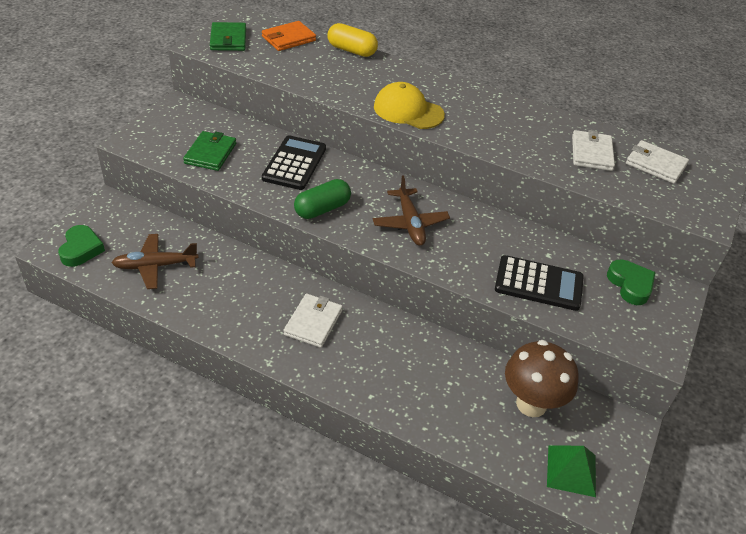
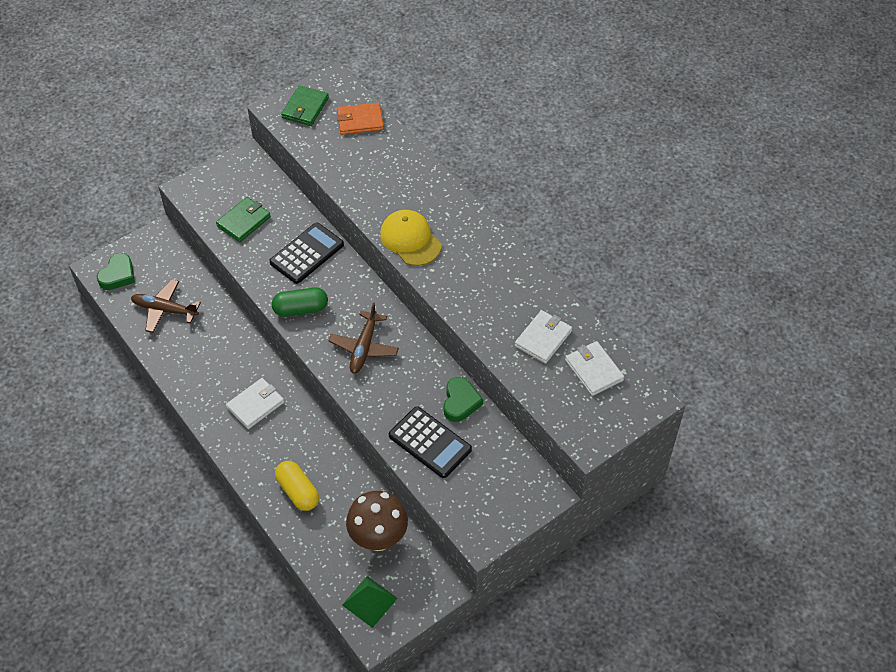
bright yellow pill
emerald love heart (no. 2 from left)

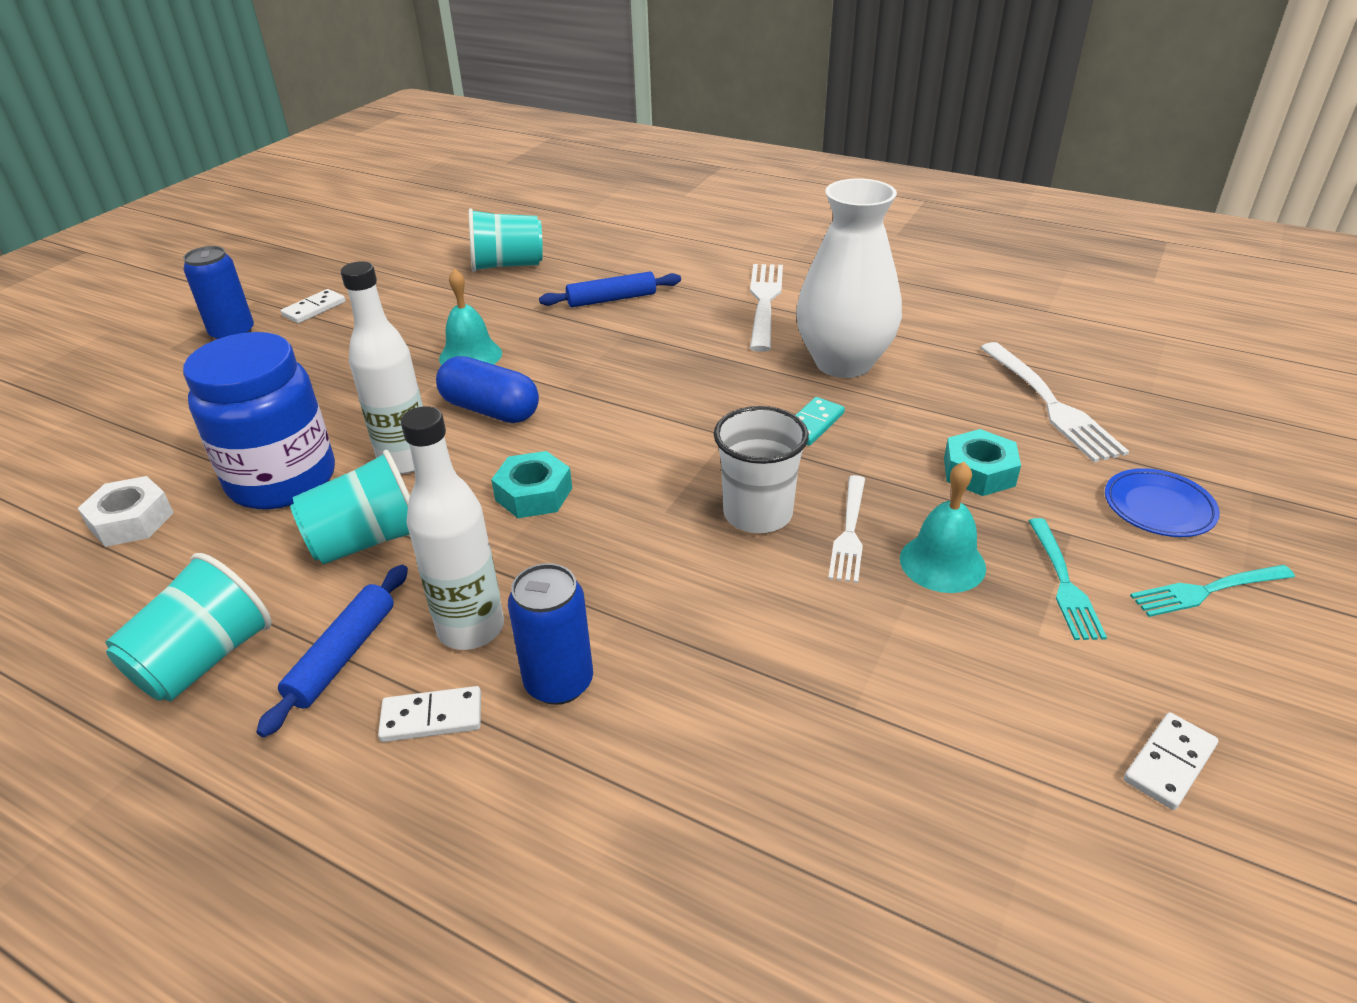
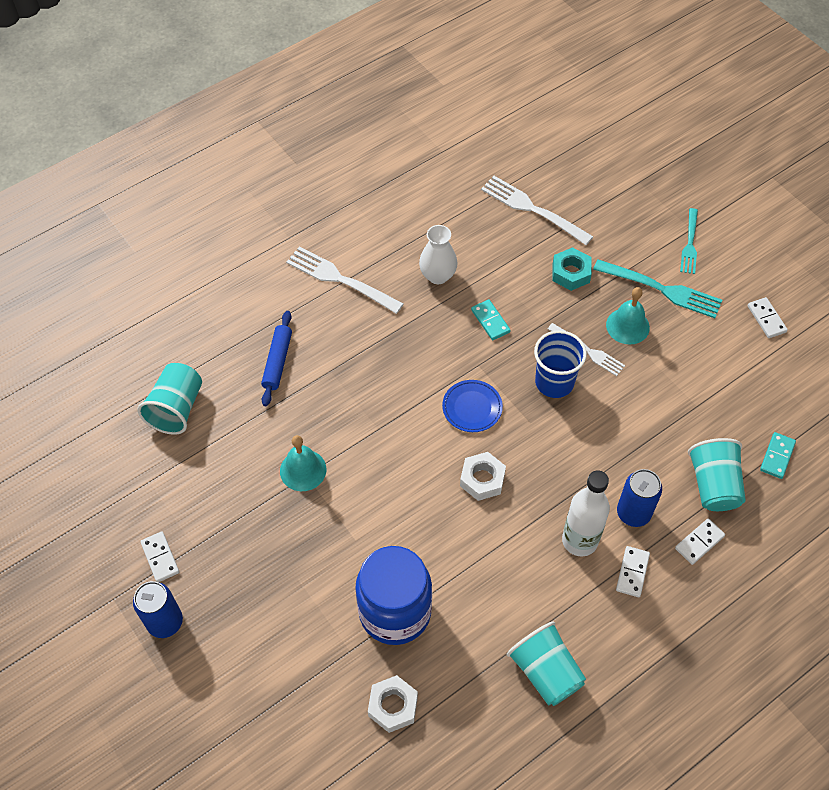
snow-white vase
cobalt plate
snow-white hexagon nut (no. 2 from left)
snow-white table fork (no. 2 from left)
cobalt beaker
turquoise table fork (no. 1 from left)
snow-white domino piece (no. 3 from left)
turquoise beaker (no. 3 from left)
turquoise domino piece (no. 2 from left)
cobalt pastry roller (no. 1 from left in the first image)
snow-white drink bottle (no. 1 from left in the first image)
cobalt pill

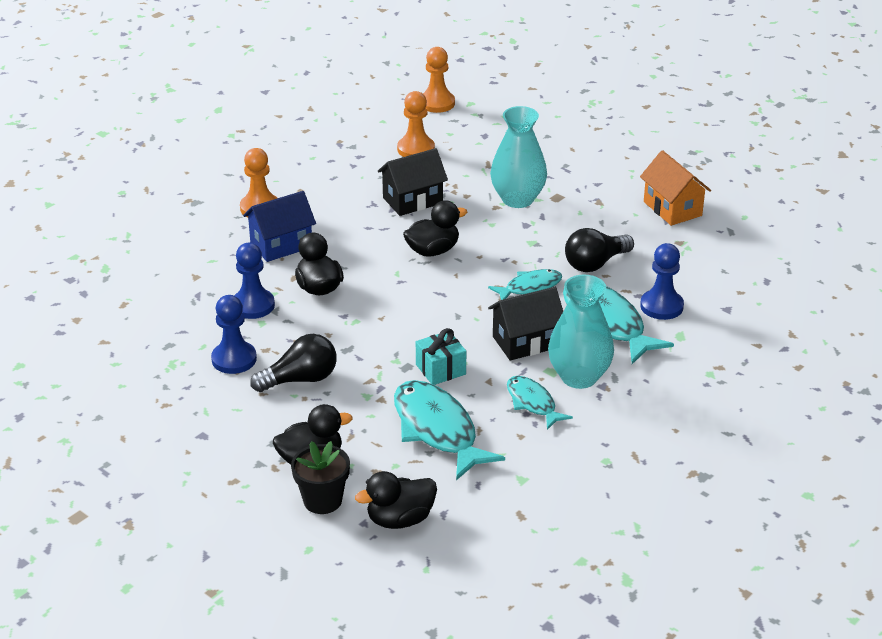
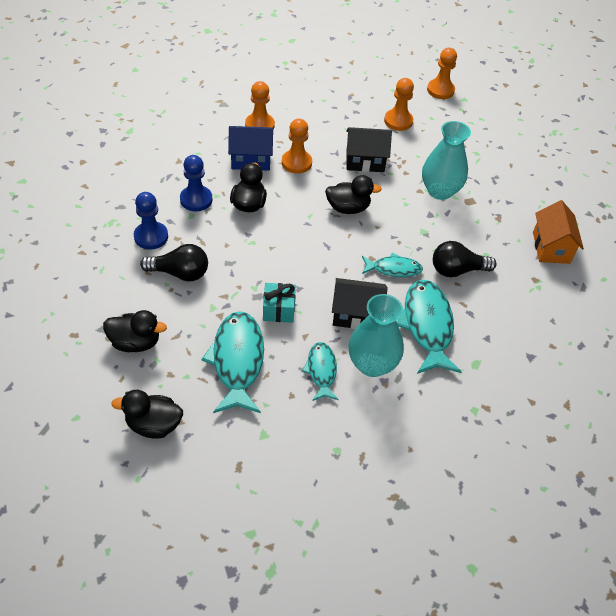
orange-coloured chess pawn (no. 2 from left)
black flower pot
cobalt chess pawn (no. 3 from left in the first image)

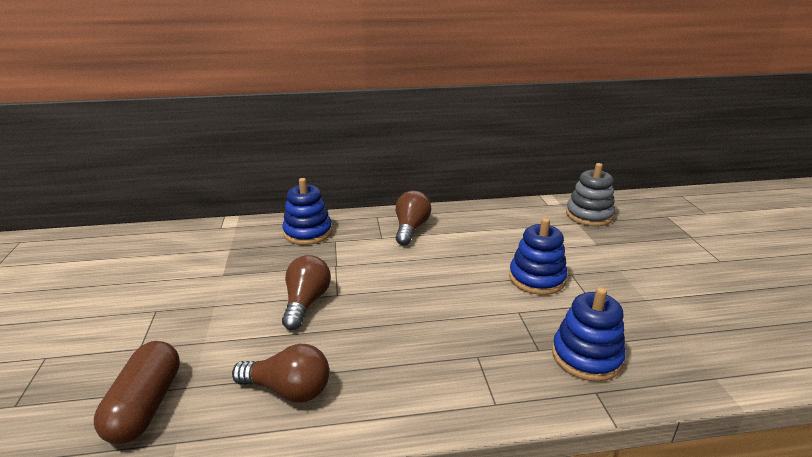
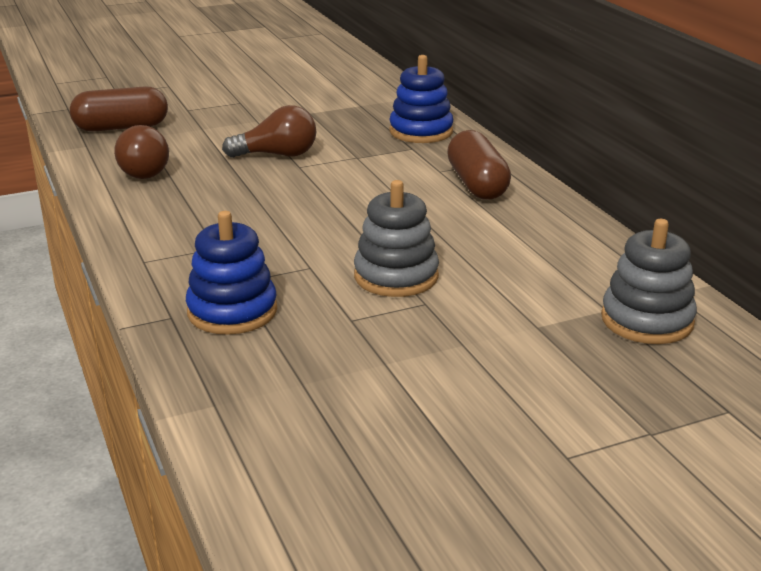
grey stacking rings (no. 1 from left)
russet pill (no. 2 from left)

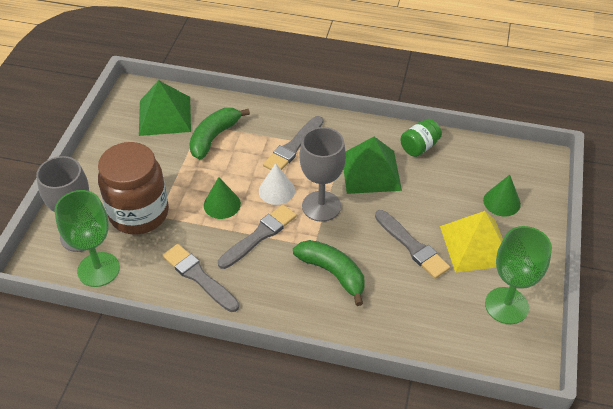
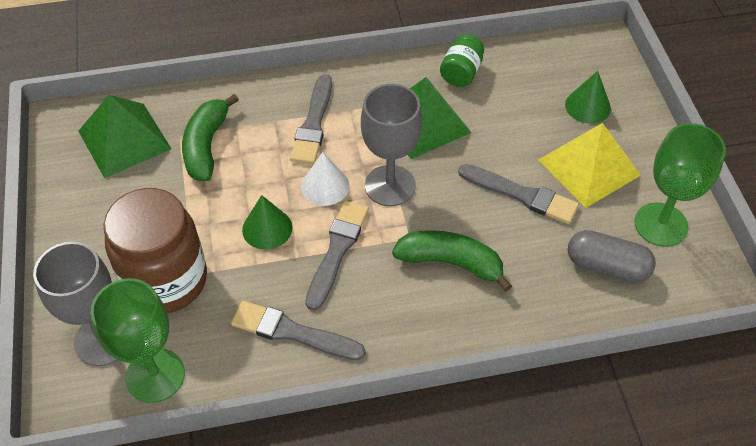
grey pill

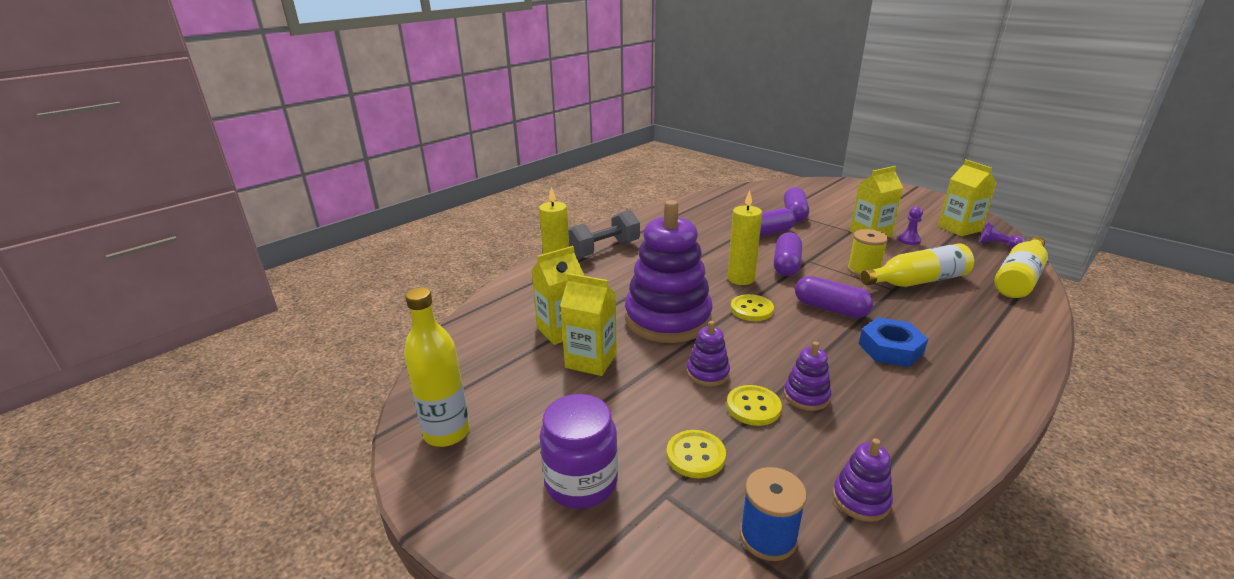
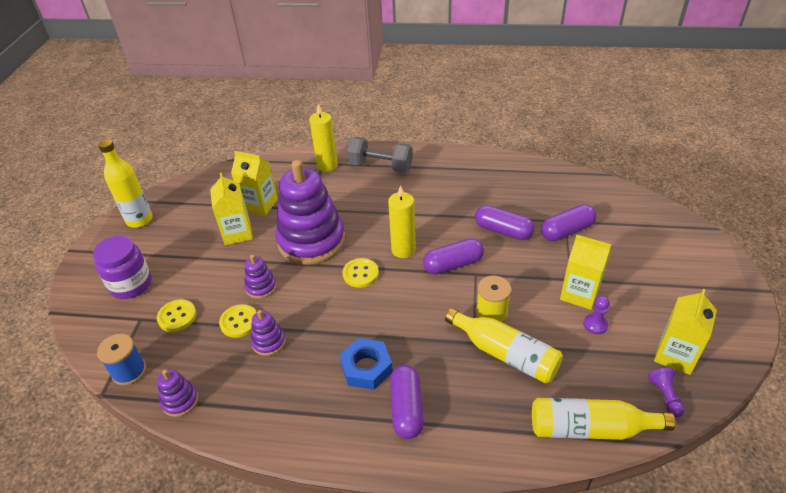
royal purple pill (no. 1 from left)

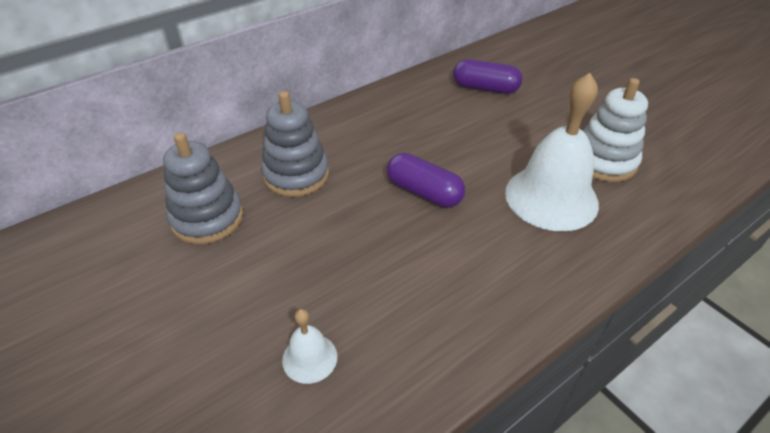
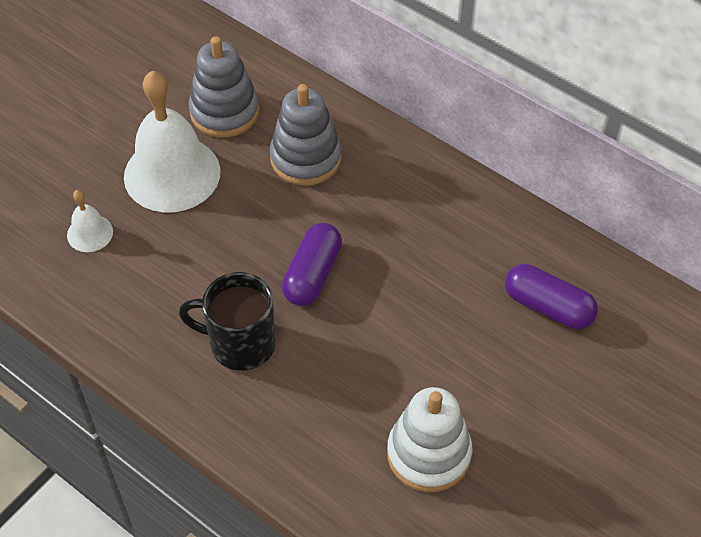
snow-white school bell (no. 2 from left)
black tea mug
royal purple pill (no. 2 from left)

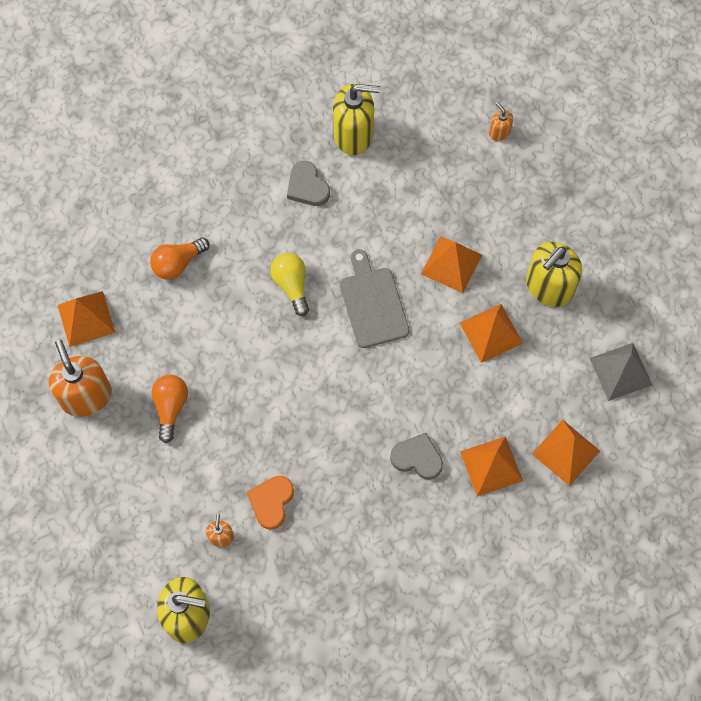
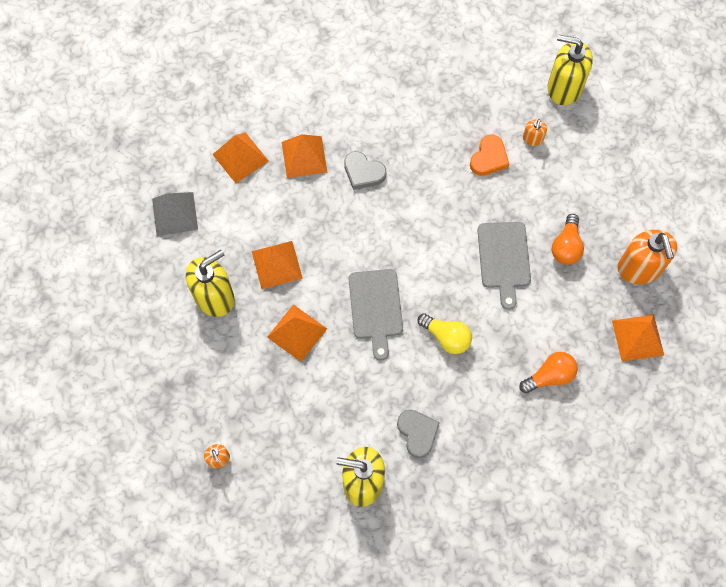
bright yellow light bulb
grey cutting board (no. 2 from left)

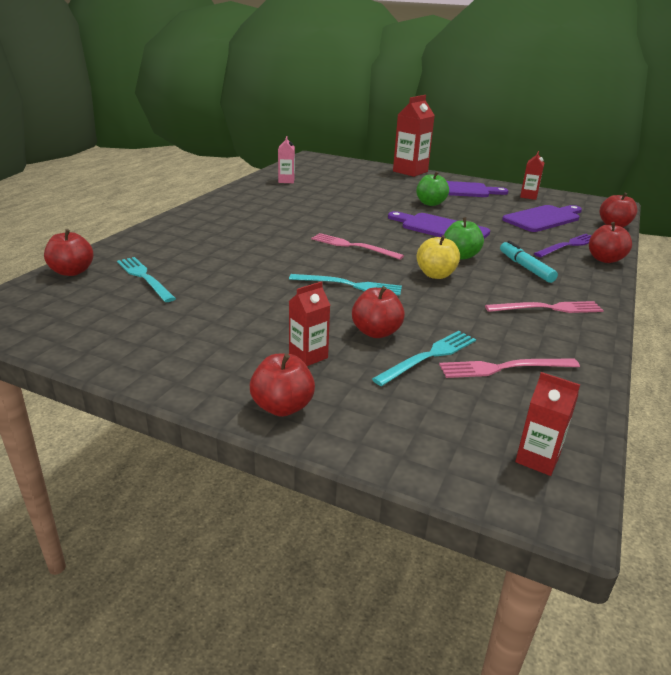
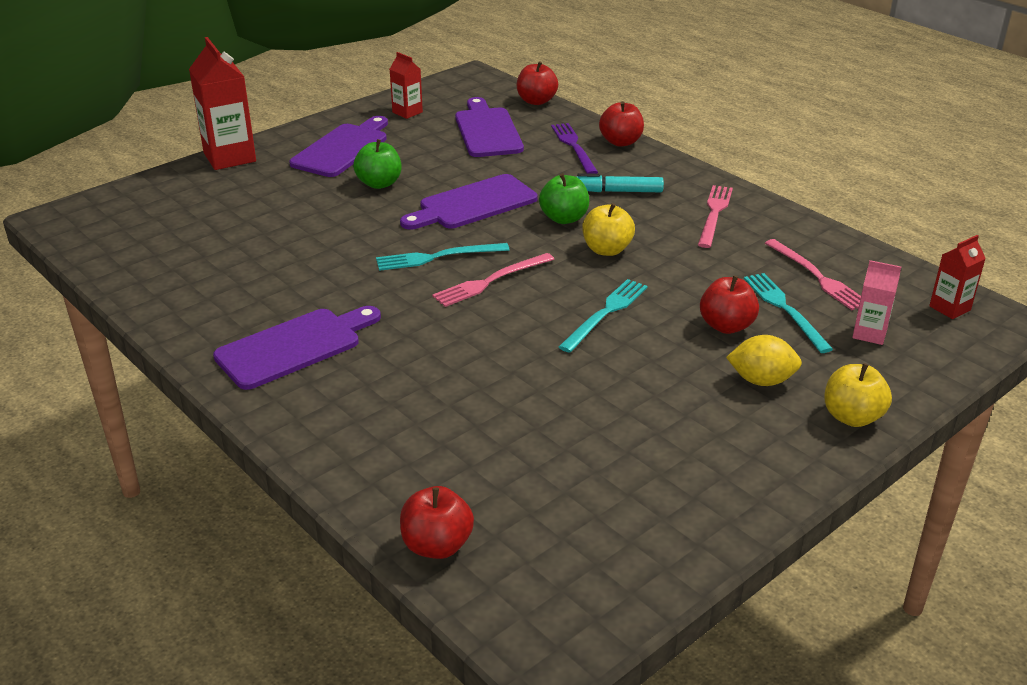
royal purple cutting board (no. 1 from left)
turquoise table fork (no. 1 from left)
bright yellow toy lemon
pink table fork (no. 3 from left)
bright yellow toy apple (no. 2 from left)
pink juice carton

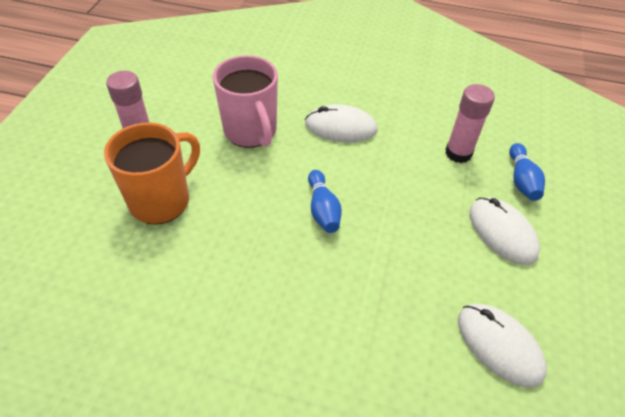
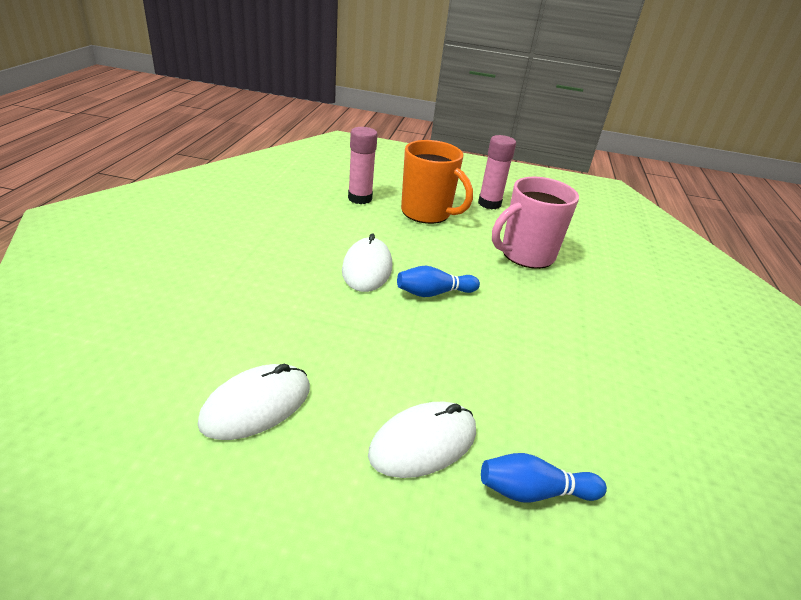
snow-white computer mouse (no. 2 from left)
pink stick of glue (no. 1 from left)

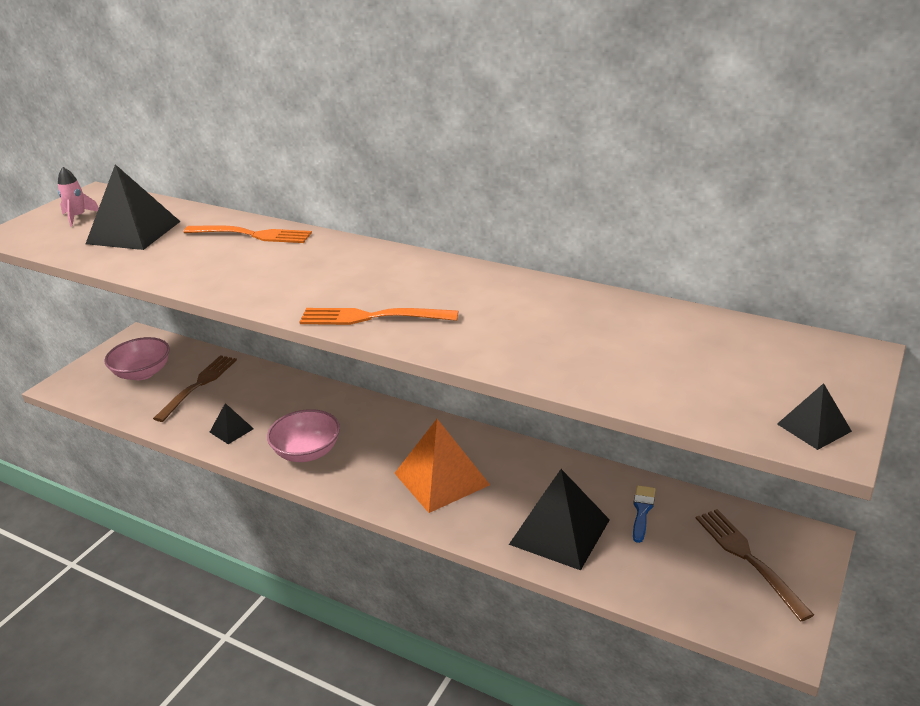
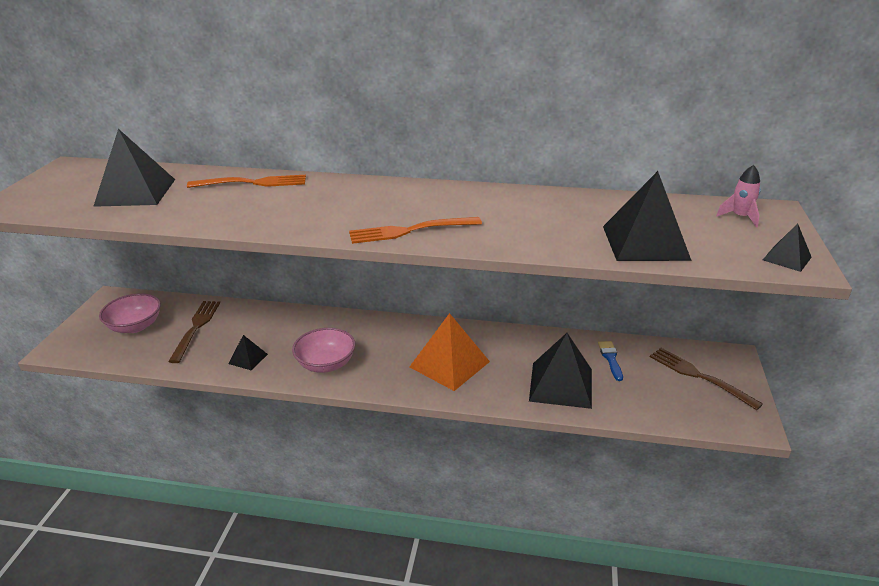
black pyramid (no. 4 from left)
pink rocket

